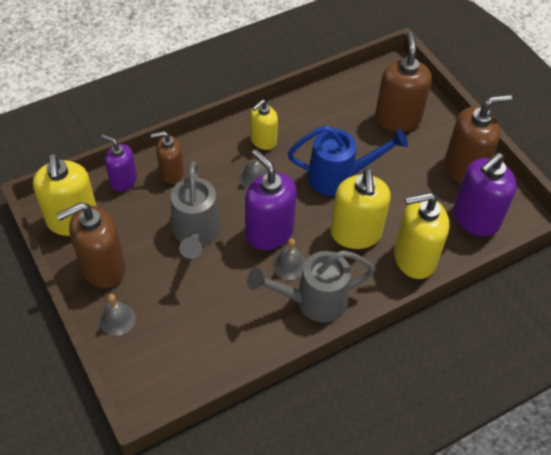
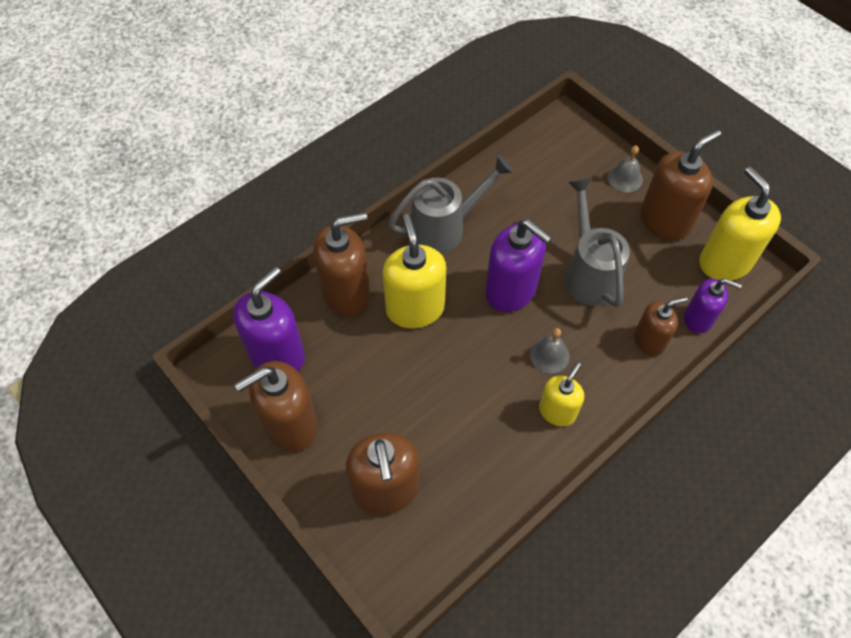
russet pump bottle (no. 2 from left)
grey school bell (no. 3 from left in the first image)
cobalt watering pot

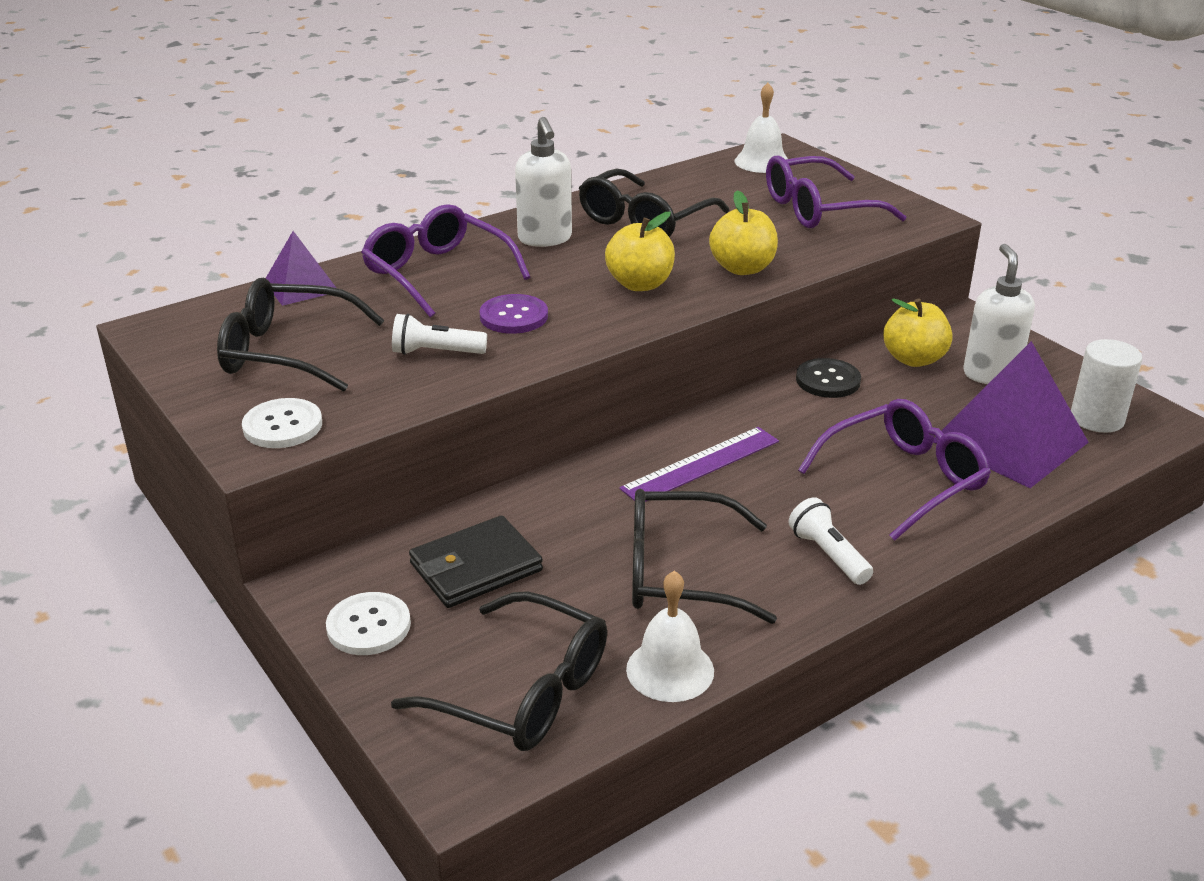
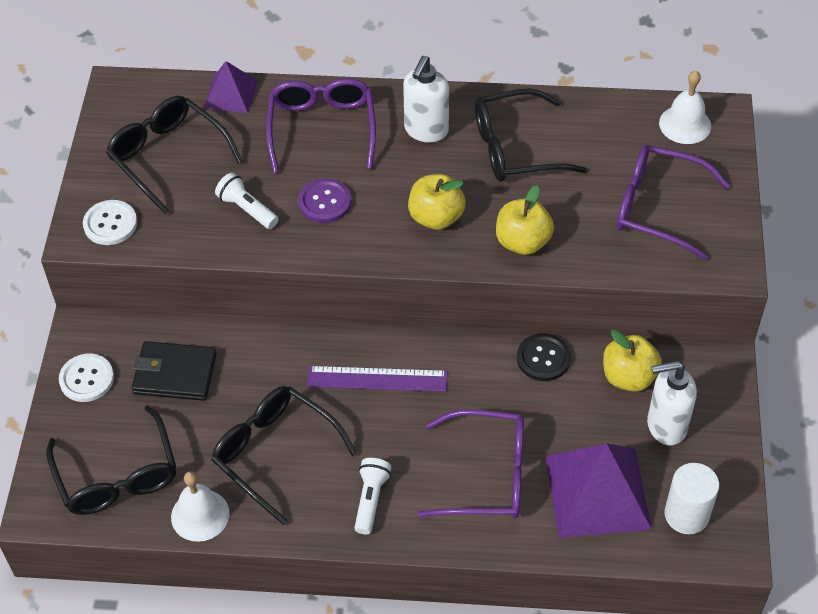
snow-white pump bottle (no. 2 from left)

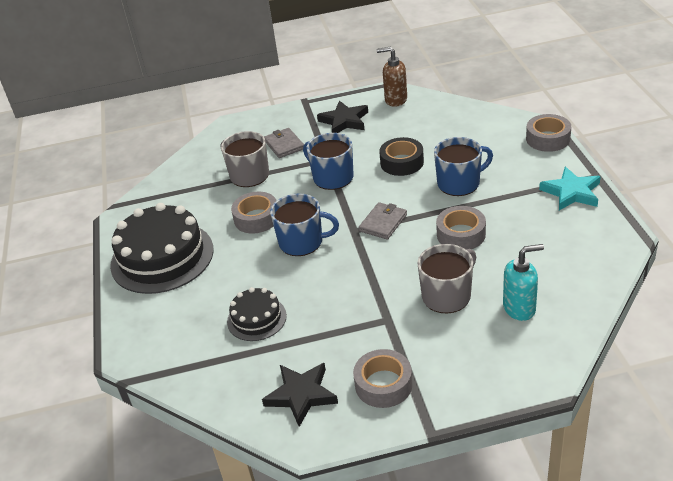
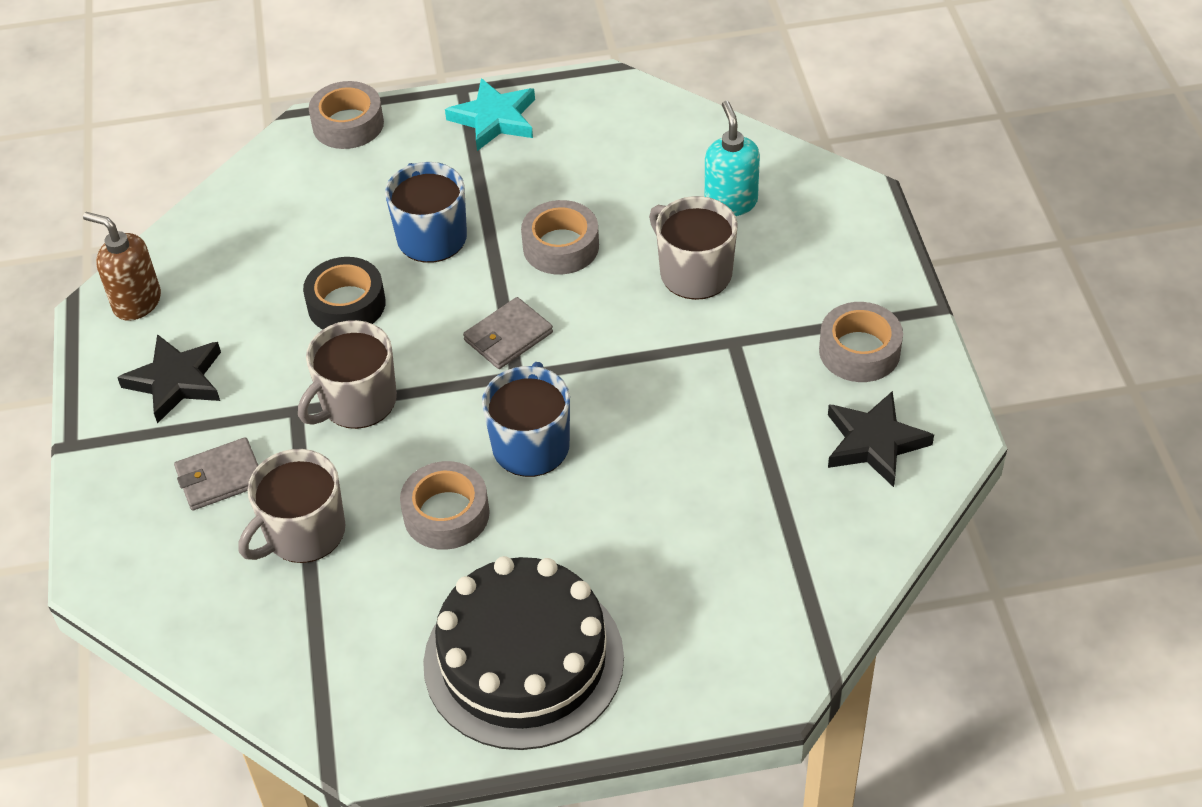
russet pump bottle
grey tea mug (no. 2 from left)
grey card wallet (no. 2 from left)
black layer cake (no. 2 from left in the first image)

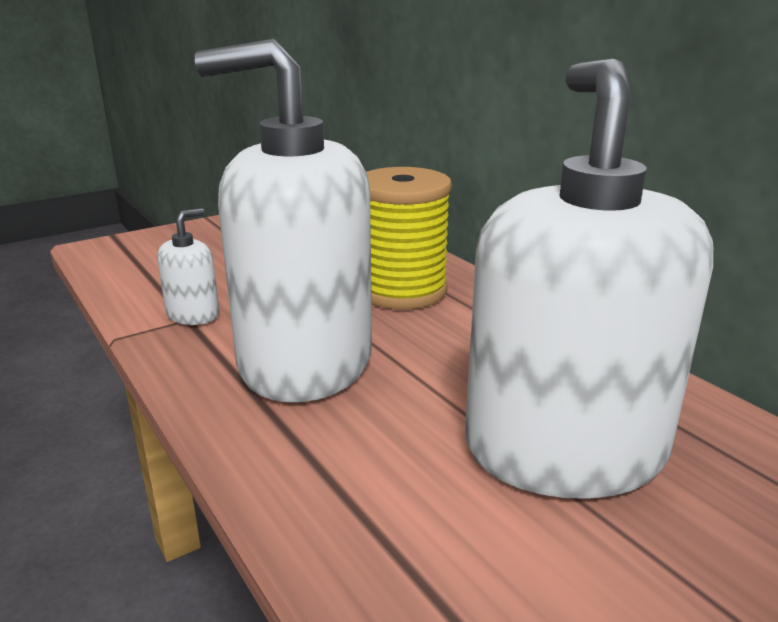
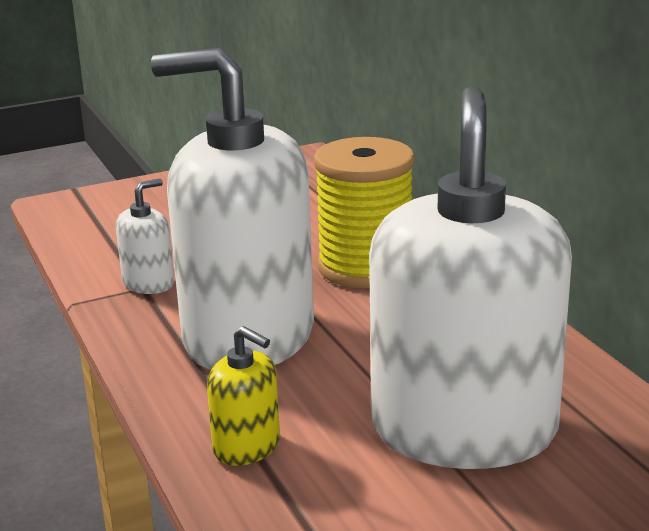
bright yellow pump bottle

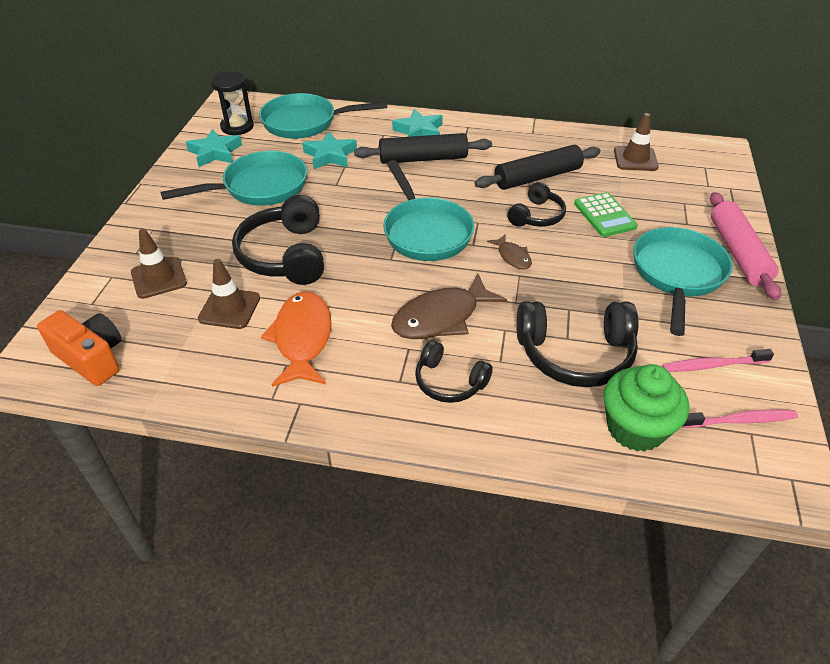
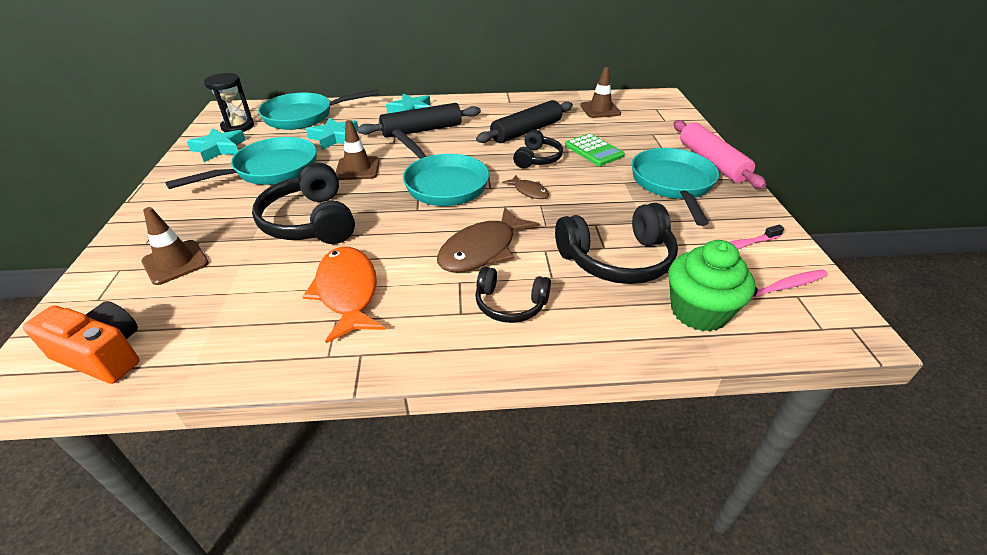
russet safety cone (no. 2 from left)

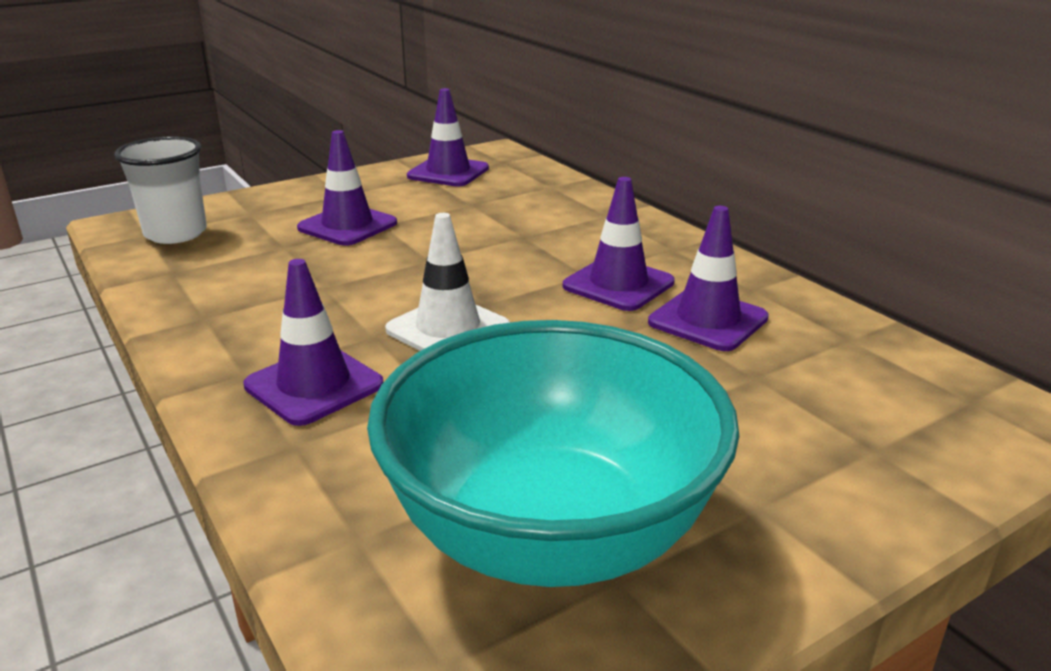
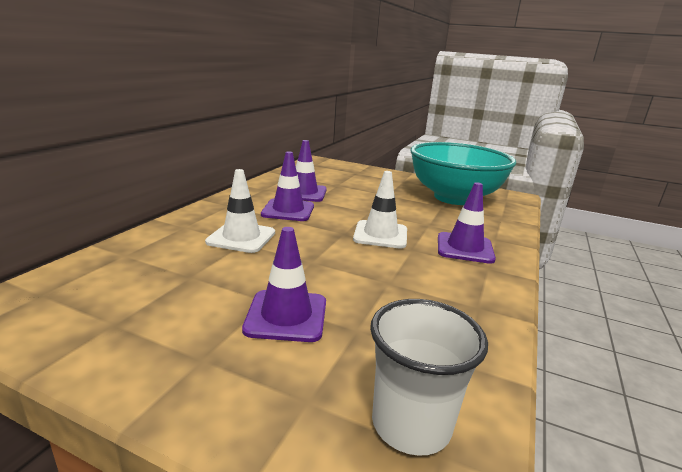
snow-white safety cone (no. 1 from left)
royal purple safety cone (no. 3 from left in the first image)

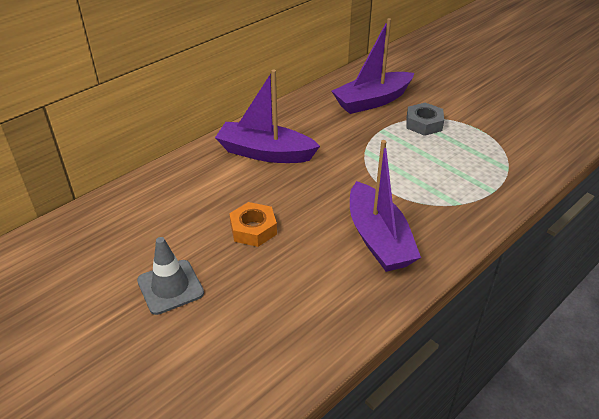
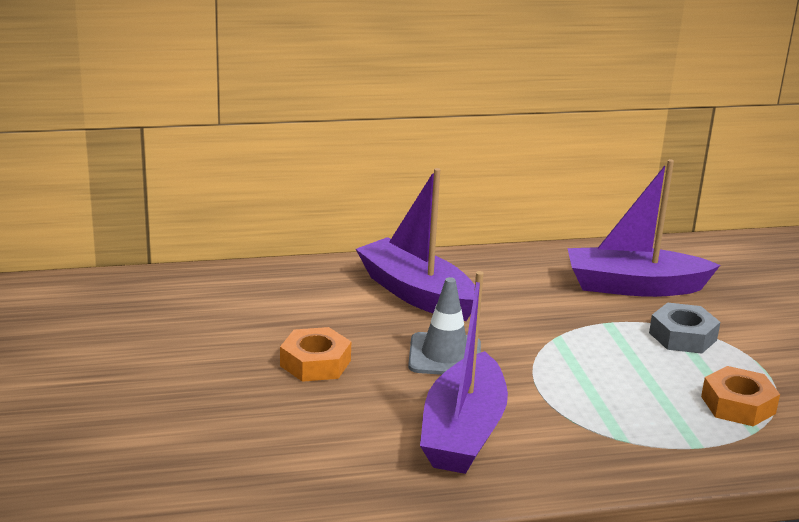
grey safety cone
orange-coloured hexagon nut (no. 2 from left)

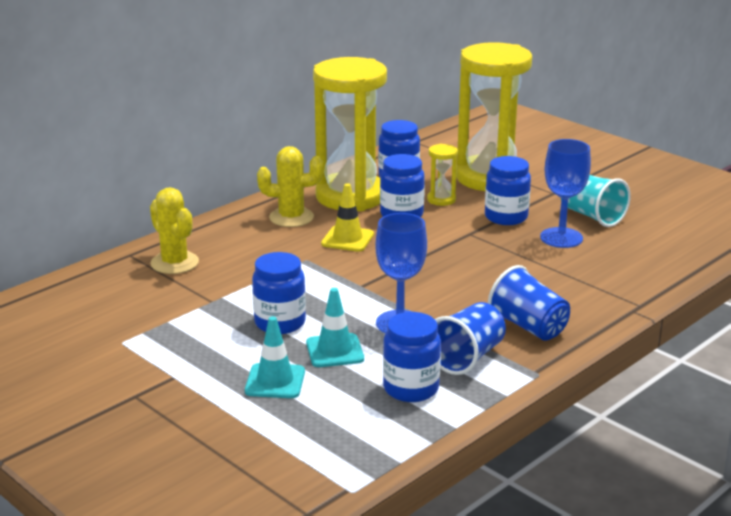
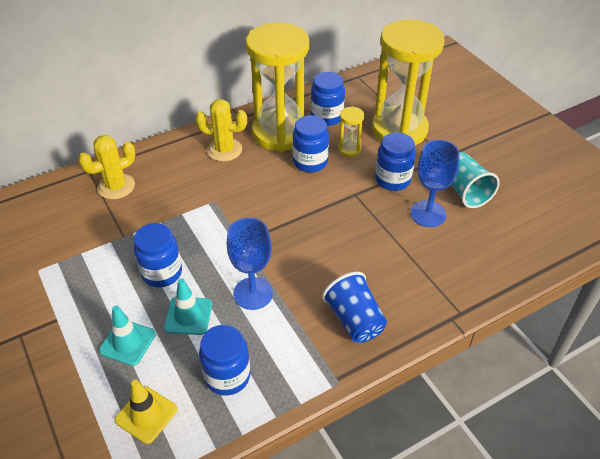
bright yellow cactus (no. 1 from left)
bright yellow safety cone
cobalt beaker (no. 1 from left in the first image)

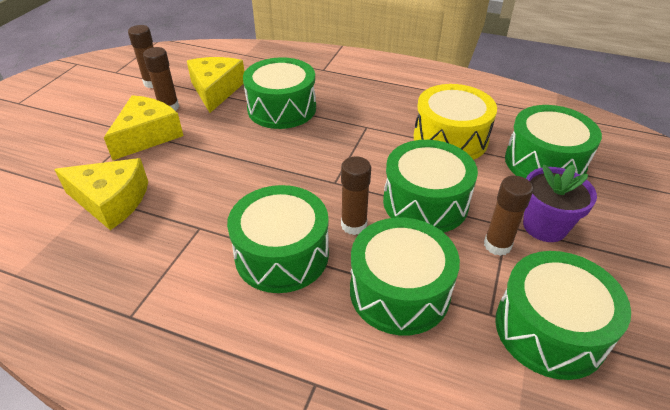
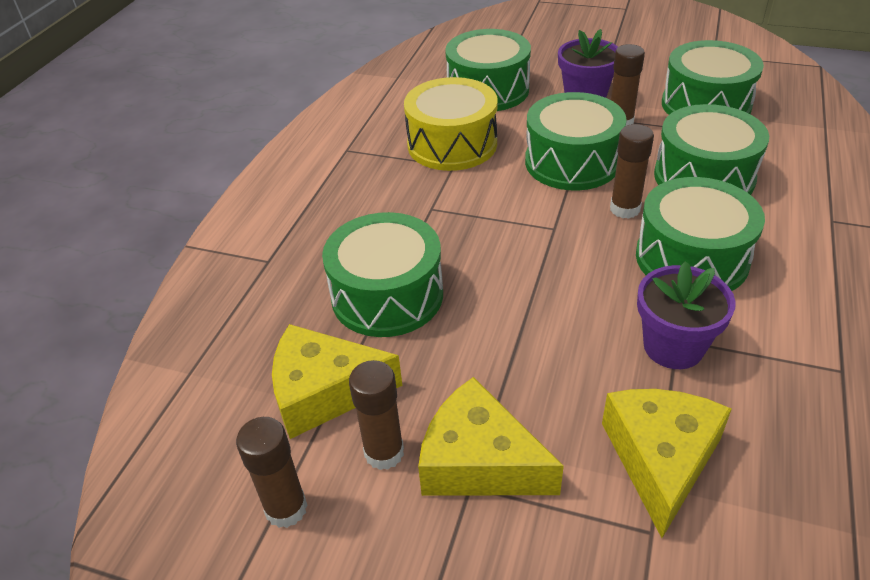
royal purple flower pot (no. 2 from left)

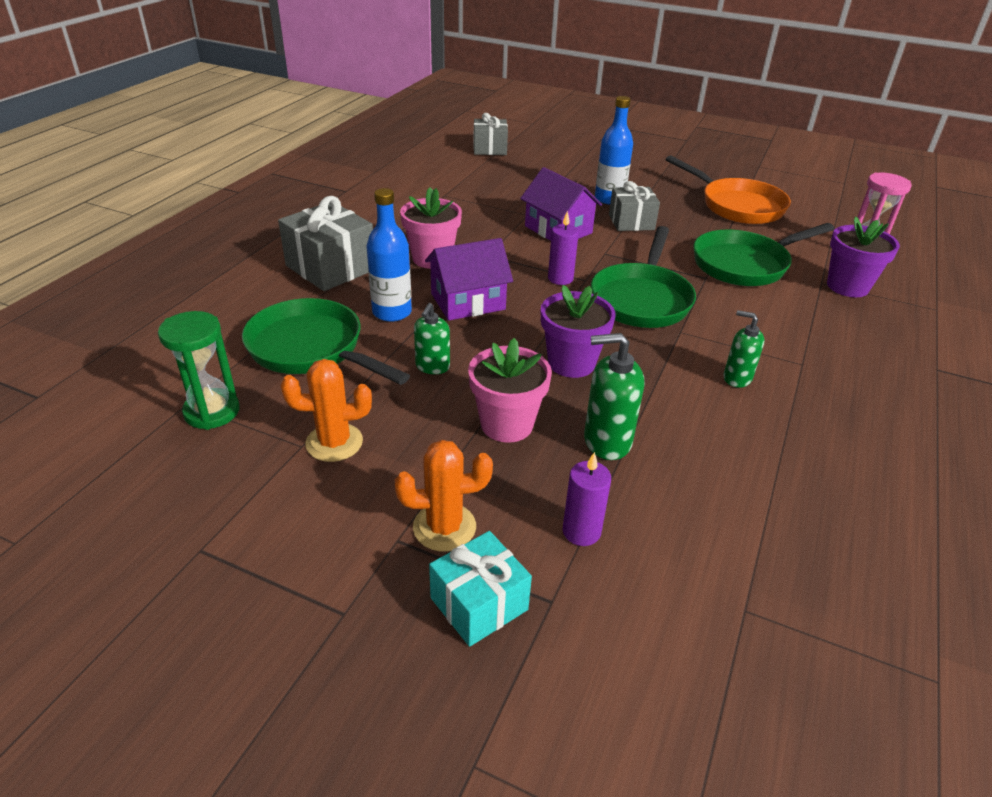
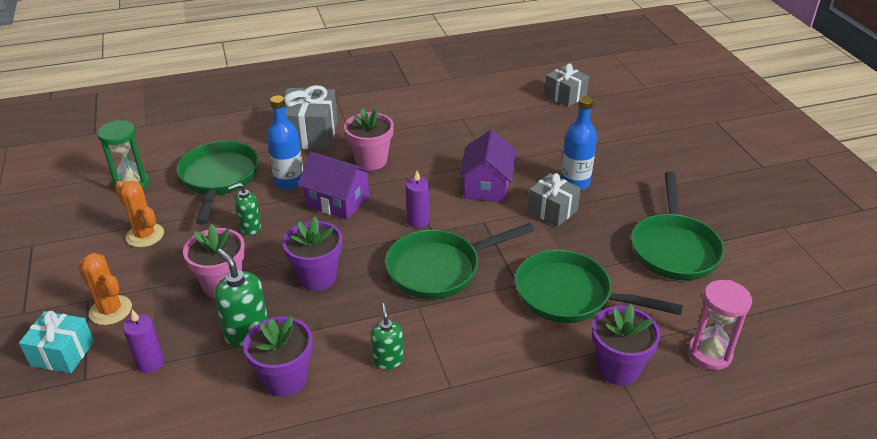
royal purple flower pot (no. 1 from left)
emerald frying pan (no. 4 from left)

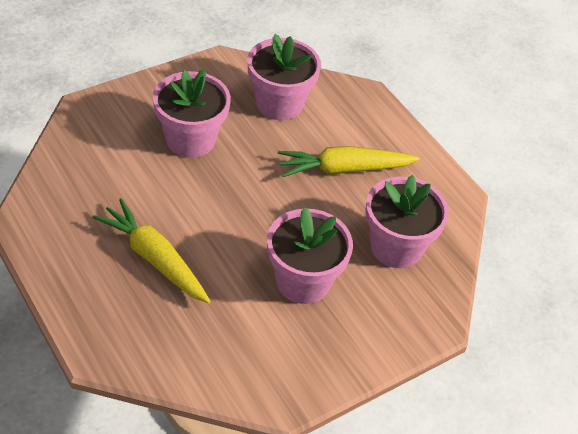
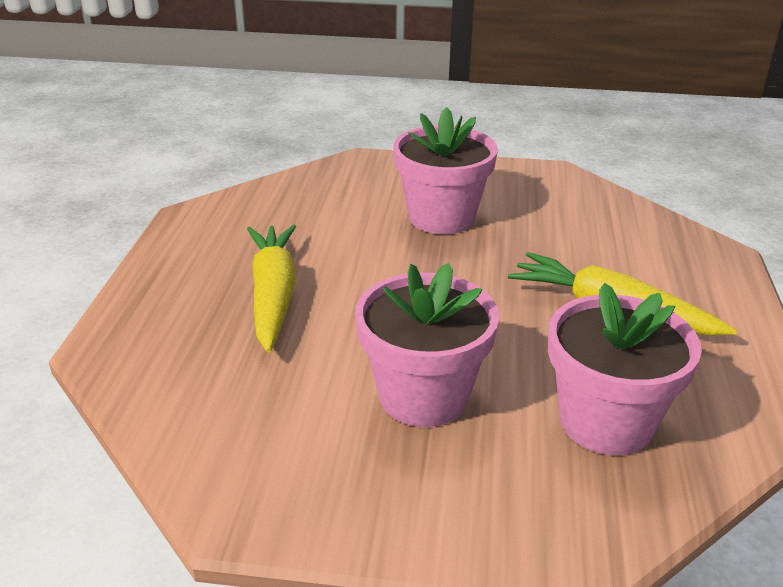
pink flower pot (no. 2 from left in the first image)

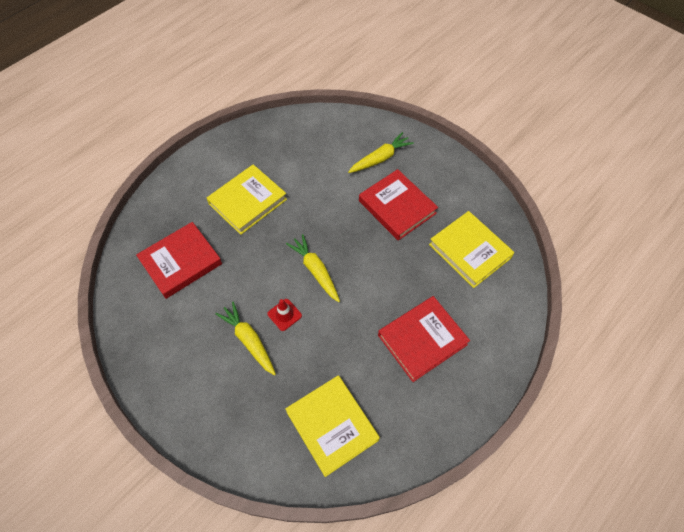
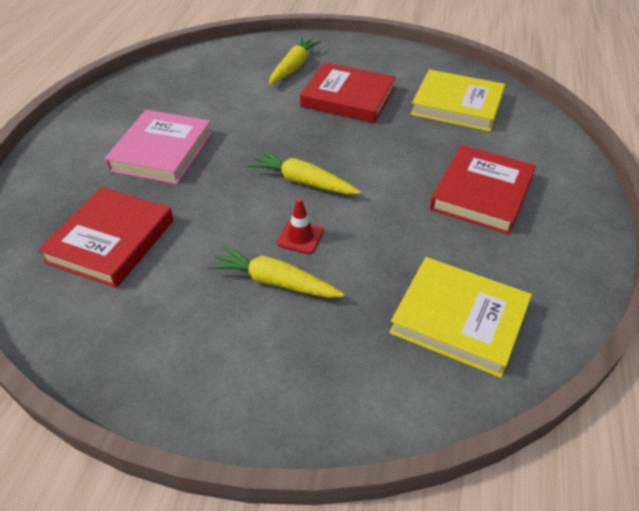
pink hardcover

